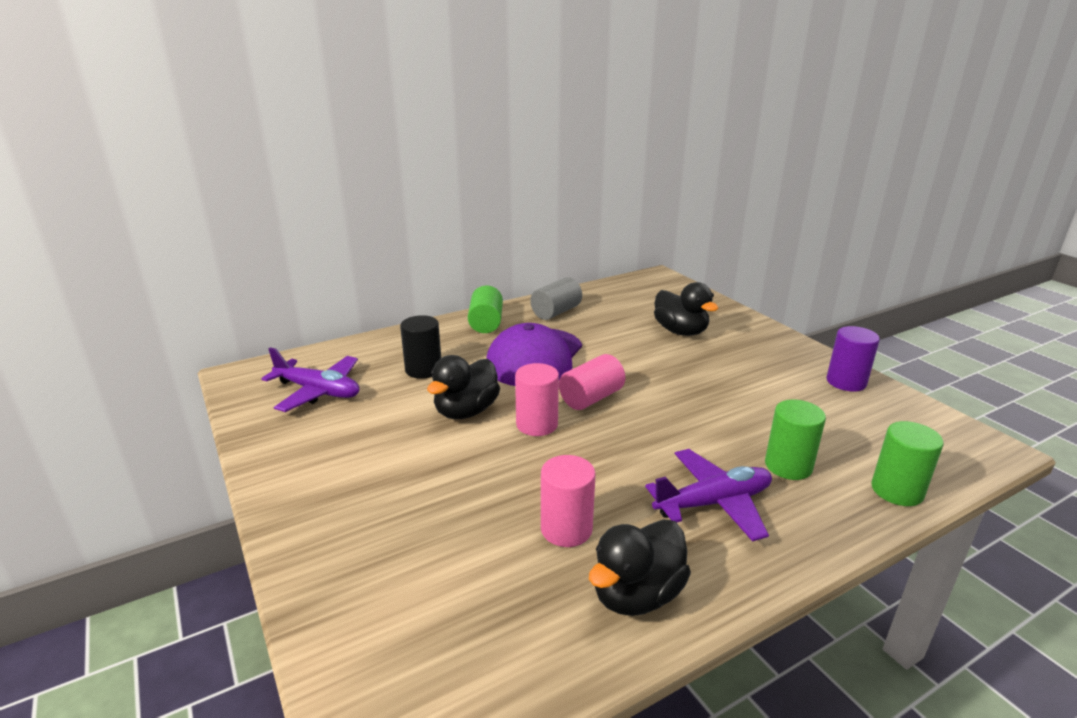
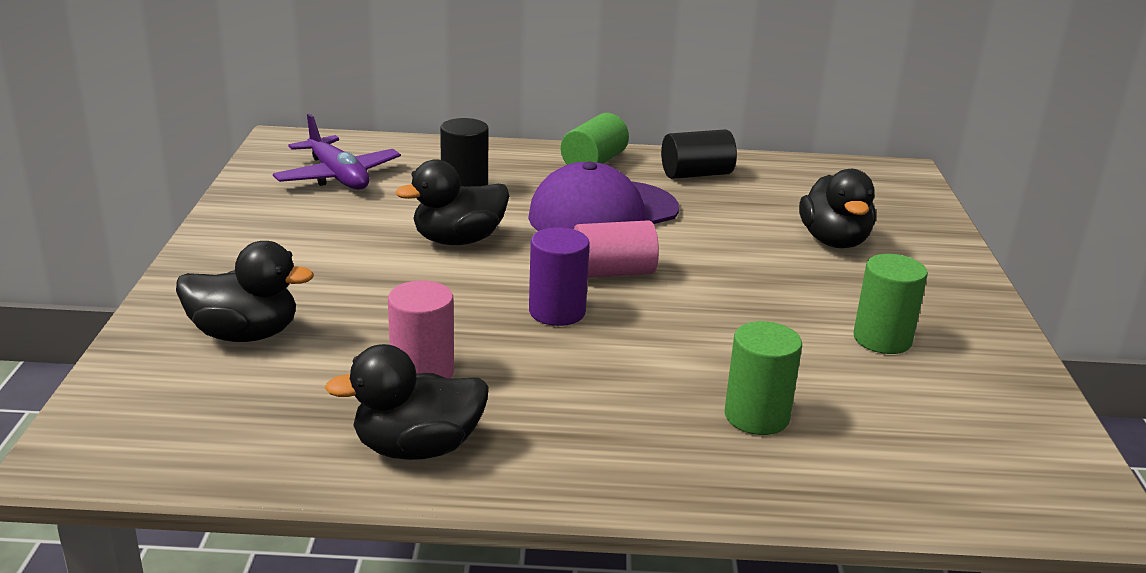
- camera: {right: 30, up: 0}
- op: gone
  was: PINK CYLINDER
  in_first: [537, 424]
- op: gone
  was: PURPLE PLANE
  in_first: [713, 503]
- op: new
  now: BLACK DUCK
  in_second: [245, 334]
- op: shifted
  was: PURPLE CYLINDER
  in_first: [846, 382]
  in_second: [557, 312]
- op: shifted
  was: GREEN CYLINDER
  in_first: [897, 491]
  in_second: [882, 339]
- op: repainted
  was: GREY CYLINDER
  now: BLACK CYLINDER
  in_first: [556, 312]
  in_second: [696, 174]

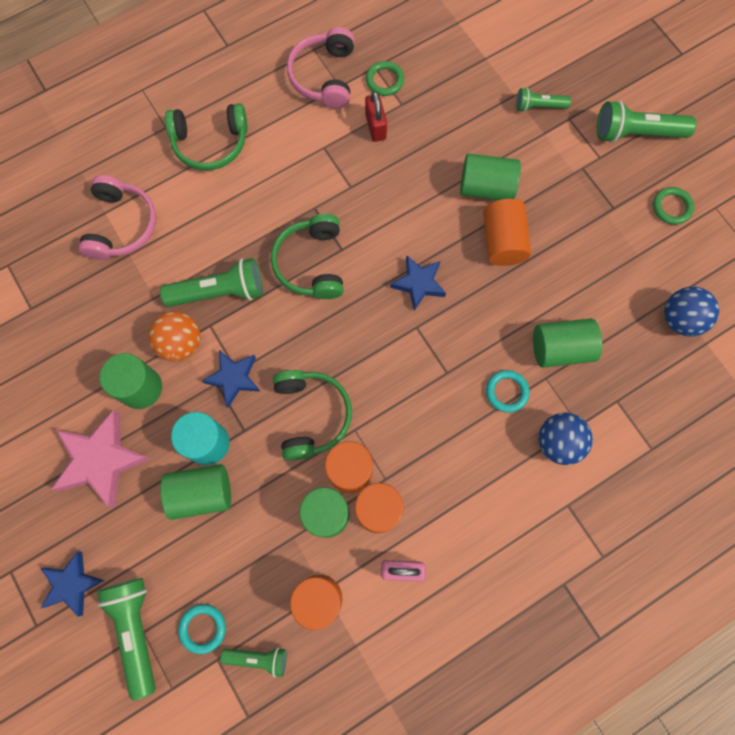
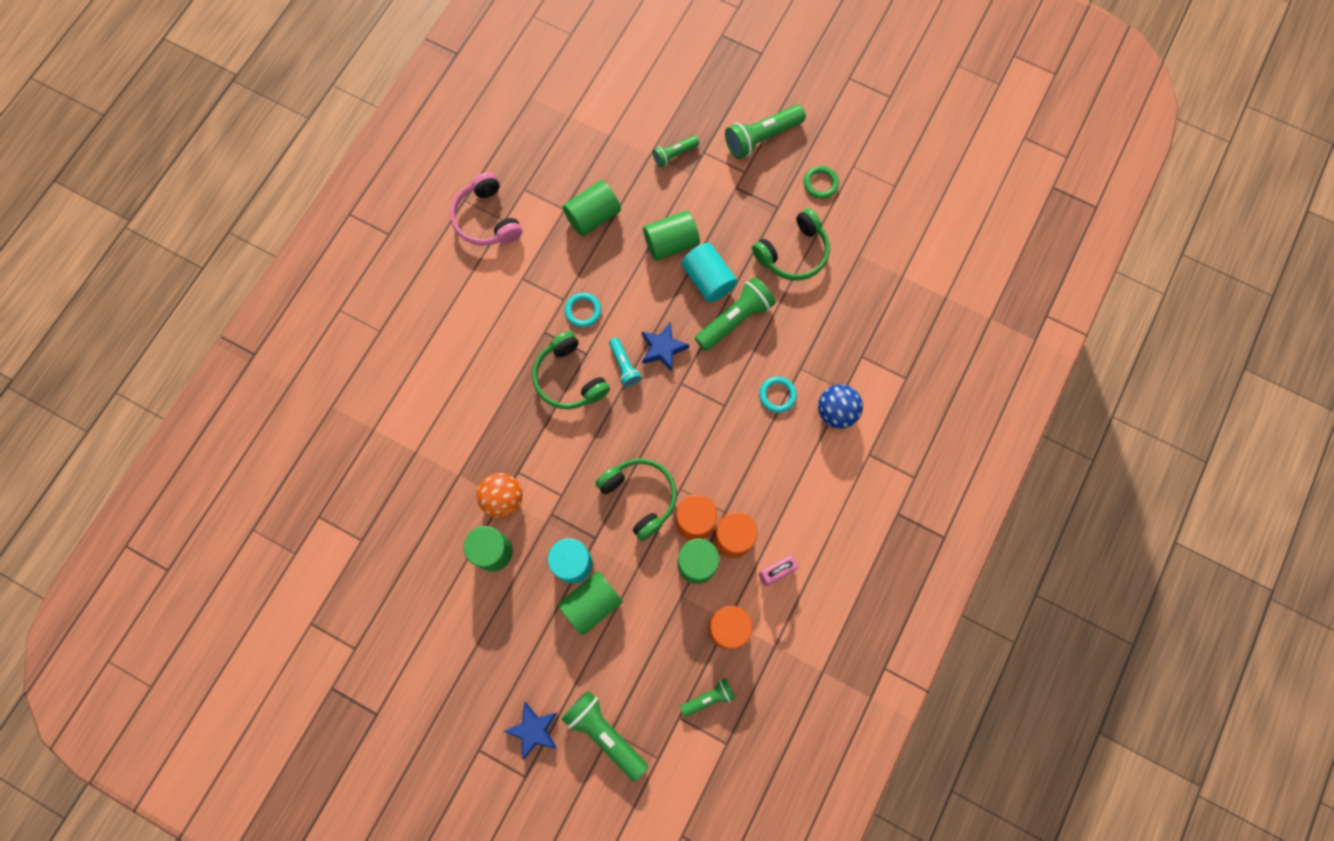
- camera: {right: -30, up: 0}
- op: gone
  was: PINK STAR
  in_first: [102, 460]
- op: gone
  was: PINK HEADPHONES
  in_first: [121, 225]
- op: gone
  was: BLUE STAR
  in_first: [234, 378]
- op: gone
  was: RED PADLOCK
  in_first: [375, 126]
- op: gone
  was: GREEN RING
  in_first: [384, 80]
- op: gone
  was: BLUE BALL
  in_first: [680, 319]
- op: new
  now: TURQUOISE FLASHLIGHT
  in_second: [624, 366]
- op: shifted
  was: GREEN FLASHLIGHT
  in_first: [220, 292]
  in_second: [735, 319]
- op: shifted
  was: GREEN HEADPHONES
  in_first: [210, 143]
  in_second: [793, 253]
- op: shifted
  was: TURQUOISE RING
  in_first: [203, 628]
  in_second: [583, 311]
- op: shifted
  was: GREEN CYLINDER
  in_first: [560, 349]
  in_second: [593, 216]
- op: repainted
  was: ORANGE CYLINDER
  now: TURQUOISE CYLINDER
  in_first: [503, 241]
  in_second: [708, 279]

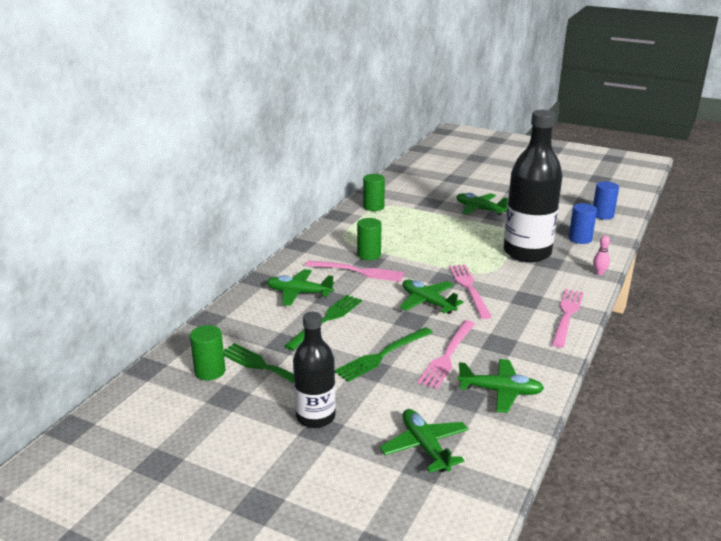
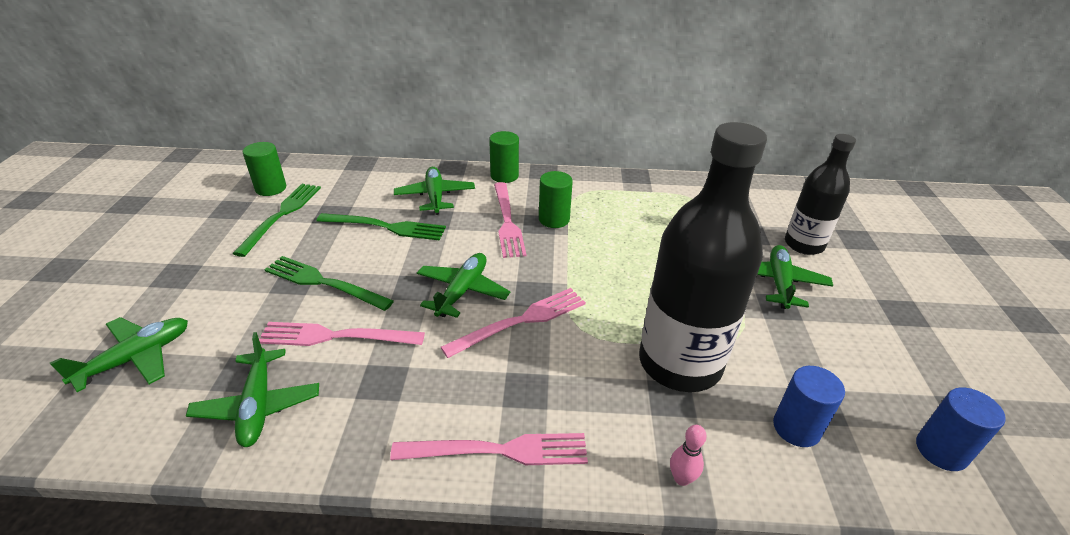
- camera: {right: 65, up: 10}
- op: shifted
  was: BLACK BOTTLE
  in_first: [315, 417]
  in_second: [804, 245]
- op: shifted
  was: GREEN CYLINDER
  in_first: [373, 207]
  in_second: [504, 176]

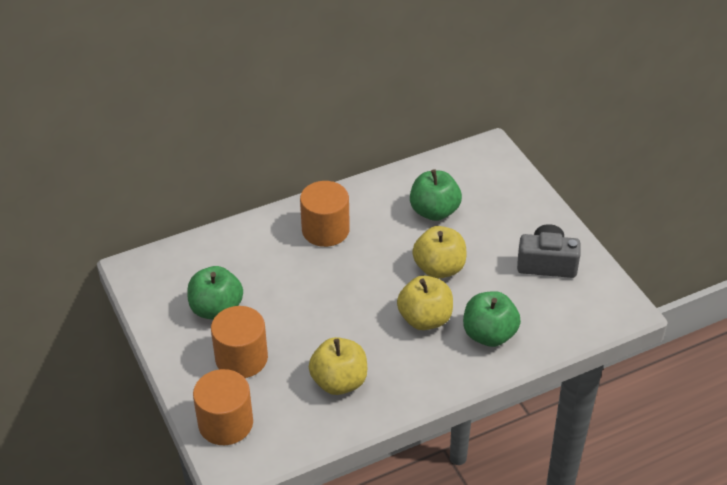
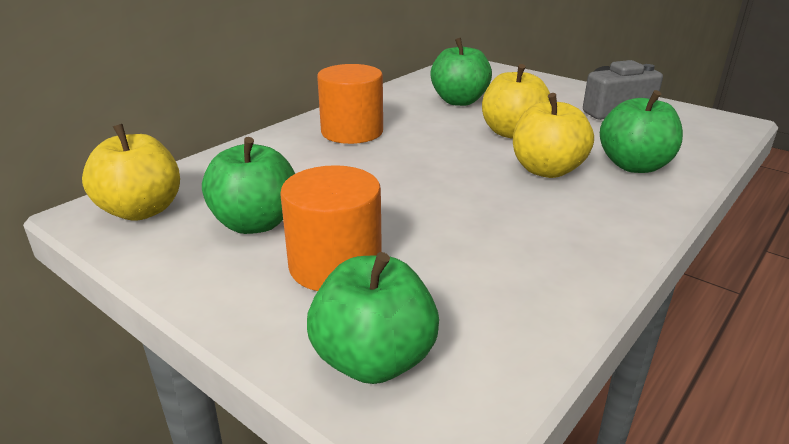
- camera: {right: -25, up: -15}
- op: shifted
  was: YELLOW APPLE
  in_first: [339, 382]
  in_second: [141, 210]
- op: swapped
  was: ORANGE CYLINDER
  now: GREEN APPLE
  in_first: [225, 423]
  in_second: [374, 360]

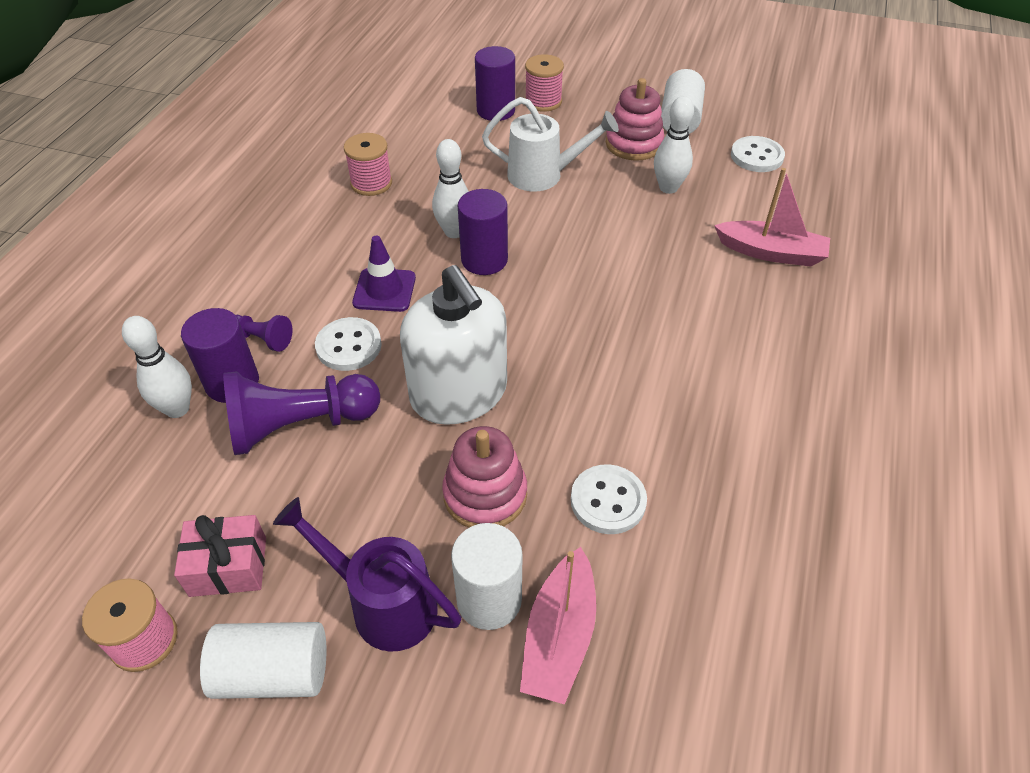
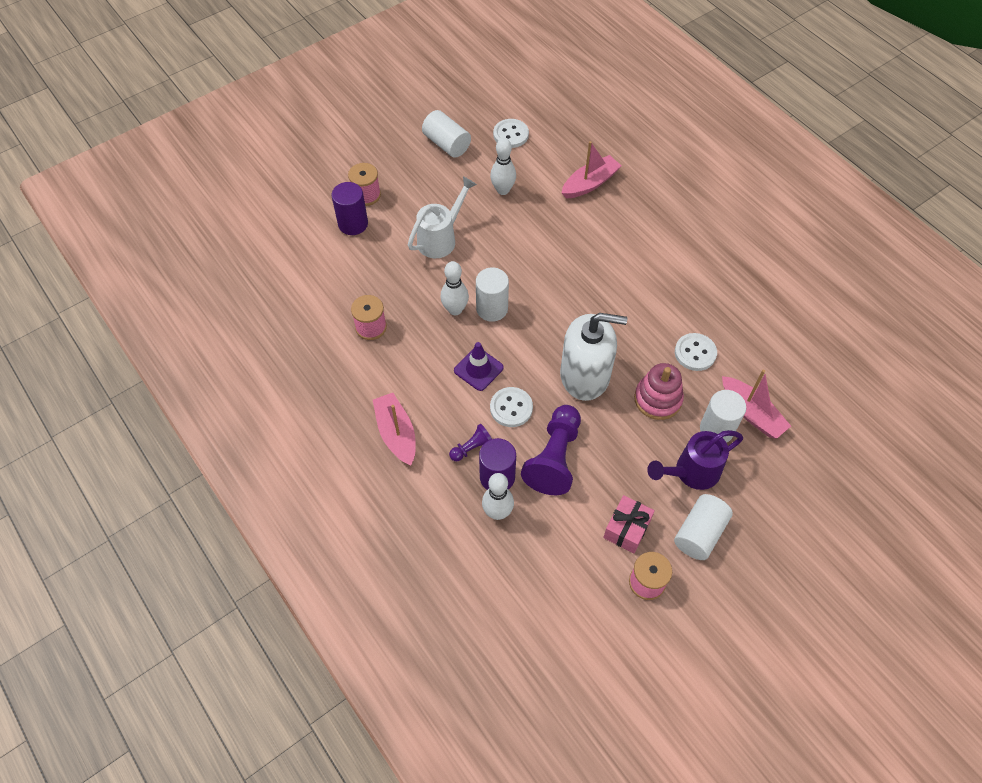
- camera: {right: -55, up: 10}
- op: gone
  was: PINK STACKING TOY
  in_first: [634, 144]
- op: new
  now: PINK BOAT
  in_second: [396, 433]
- op: repainted
  was: PURPLE CYLINDER
  now: WHITE CYLINDER
  in_first: [484, 260]
  in_second: [492, 309]

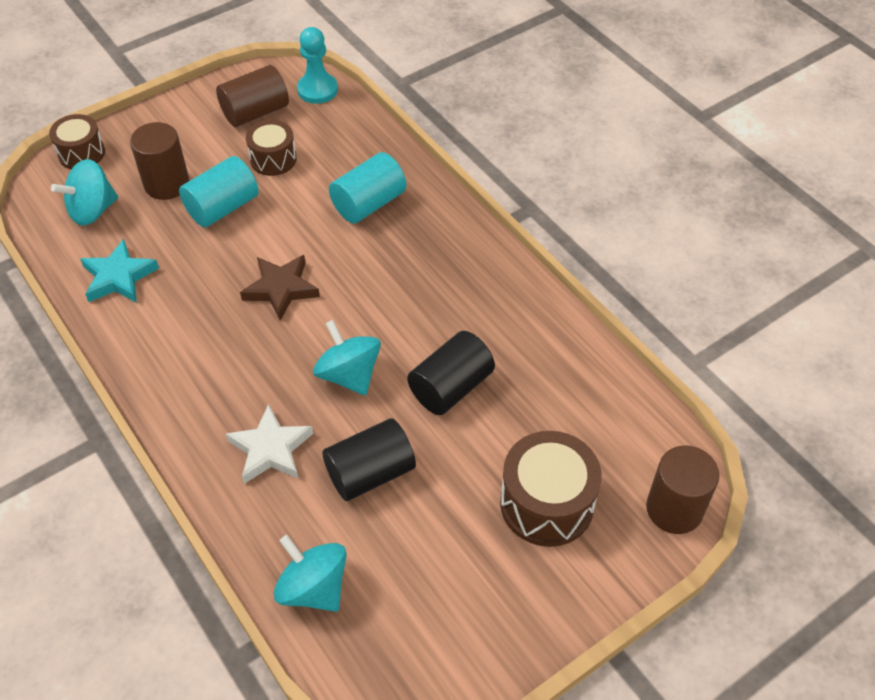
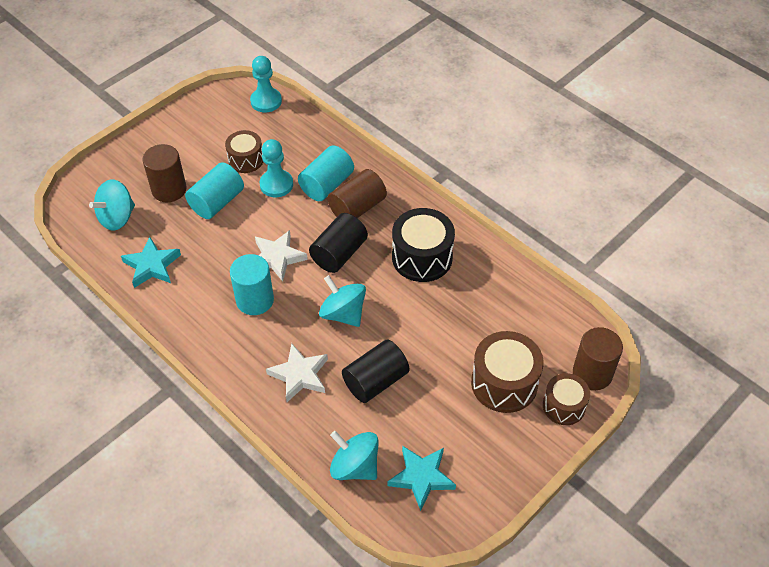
- camera: {right: -10, up: 0}
- op: new
  now: TURQUOISE CYLINDER
  in_second: [255, 300]
- op: new
  now: TURQUOISE PAWN
  in_second: [276, 184]
- op: new
  now: TURQUOISE STAR
  in_second: [421, 477]
- op: new
  now: BLACK DRUM
  in_second: [422, 257]
- op: shifted
  was: BROWN DRUM
  in_first: [81, 153]
  in_second: [563, 406]
- op: shifted
  was: BROWN CYLINDER
  in_first: [255, 112]
  in_second: [357, 207]
- op: shifted
  was: BLACK CYLINDER
  in_first: [451, 387]
  in_second: [339, 254]
- op: repainted
  was: BROWN STAR
  now: WHITE STAR
  in_first: [281, 289]
  in_second: [277, 257]

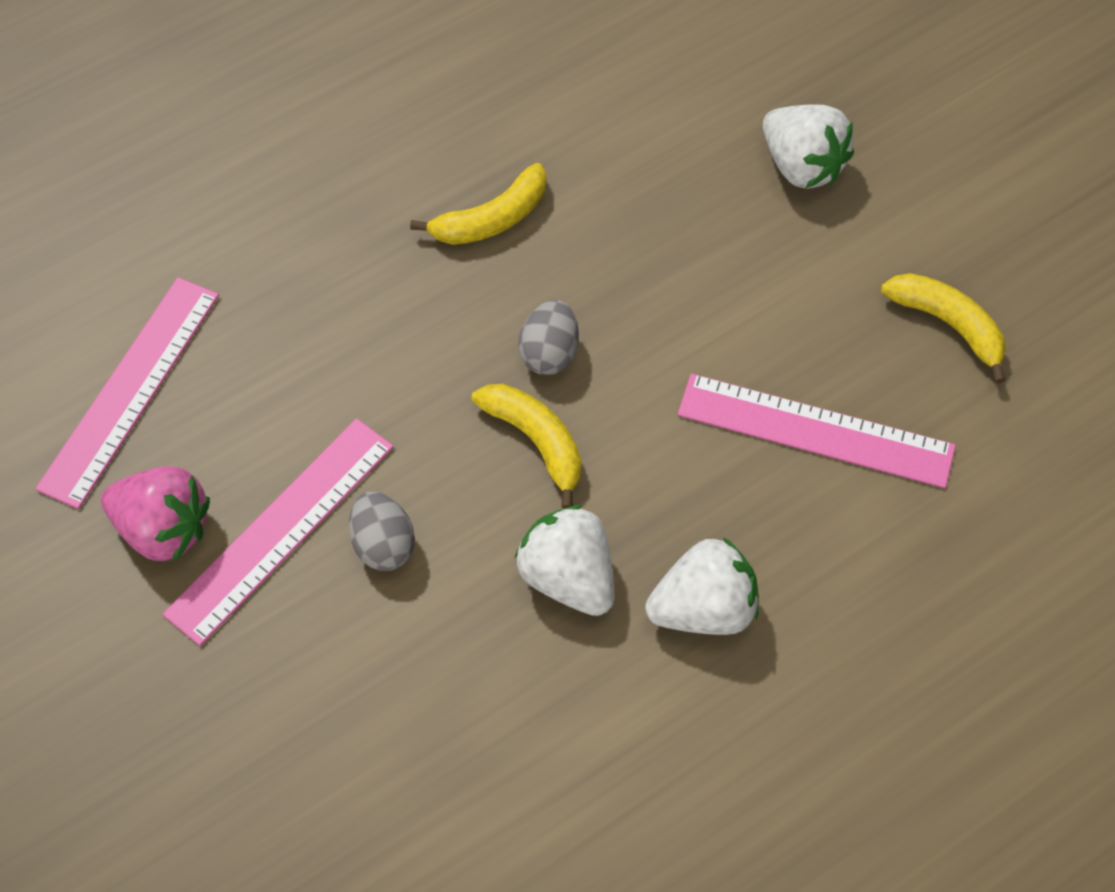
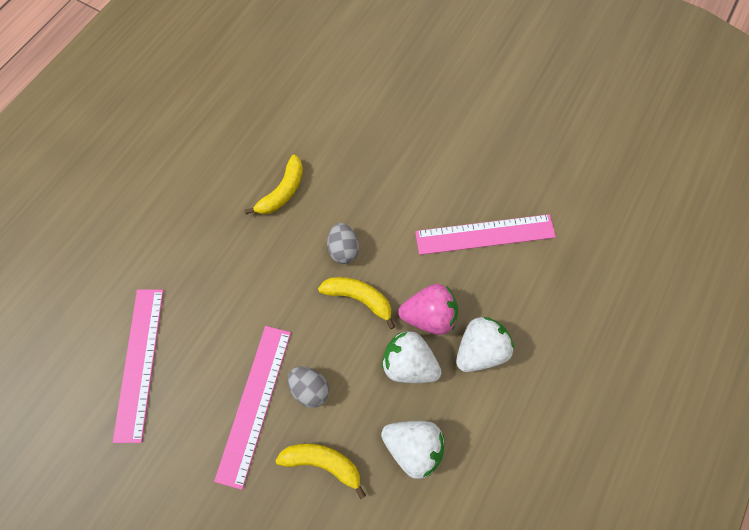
- camera: {right: -25, up: 10}
- op: shifted
  was: PINK STRAWBERRY
  in_first: [163, 529]
  in_second: [428, 314]
- op: shifted
  was: WHITE STRAWBERRY
  in_first: [802, 165]
  in_second: [413, 444]
- op: shifted
  was: YELLOW BANANA
  in_first: [948, 325]
  in_second: [323, 461]

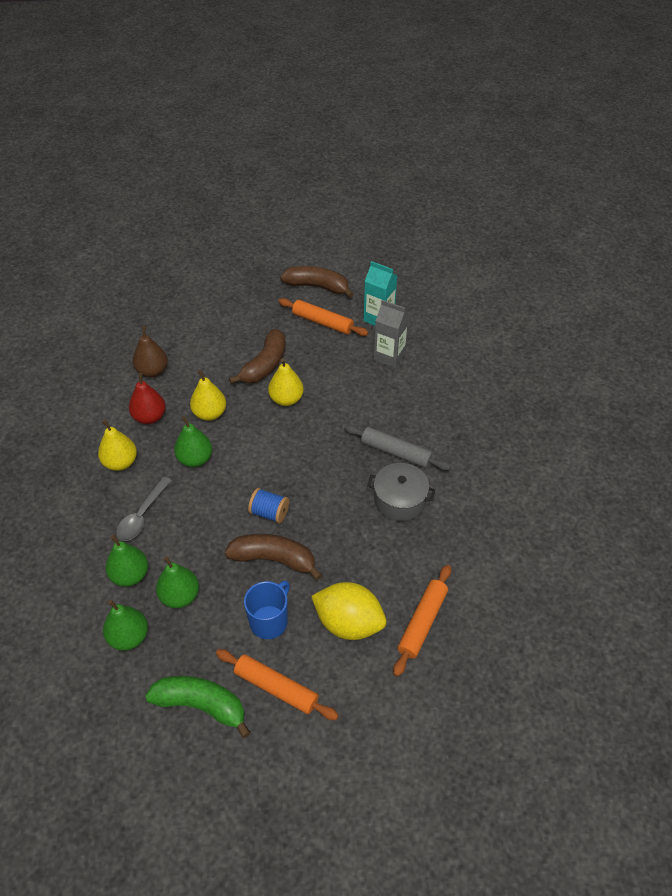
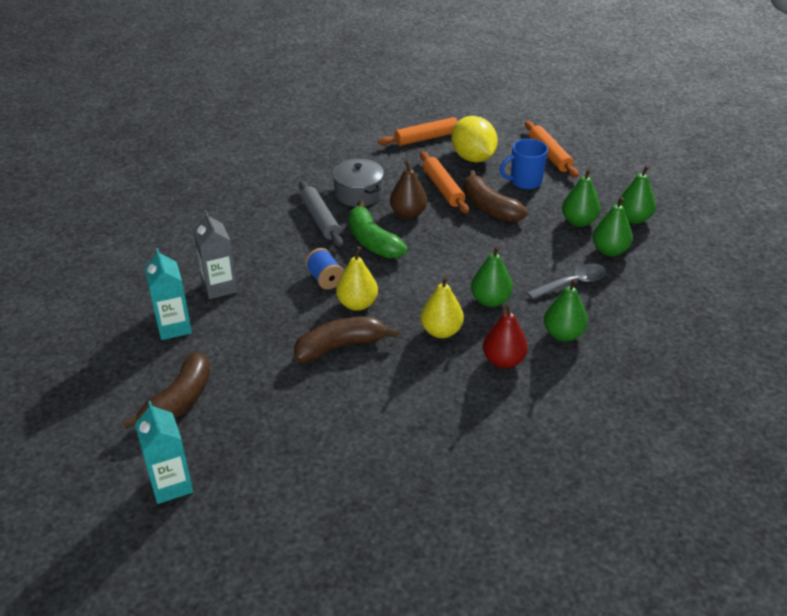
- camera: {right: -140, up: -10}
- op: new
  now: TURQUOISE CARTON
  in_second: [171, 485]
- op: shifted
  was: BROWN PEAR
  in_first: [152, 371]
  in_second: [408, 214]
- op: shifted
  was: GREEN BANANA
  in_first: [201, 705]
  in_second: [372, 241]
- op: shifted
  was: BLUE SPOOL
  in_first: [269, 513]
  in_second: [325, 279]
- op: shifted
  was: ORANGE ROLLING PIN
  in_first: [322, 322]
  in_second: [443, 188]
- op: repainted
  was: YELLOW PEAR
  now: GREEN PEAR
  in_first: [120, 462]
  in_second: [563, 334]
- op: rotated
  was: BROWN BANANA
  in_first: [317, 287]
  in_second: [179, 401]
  clockwise: -120

